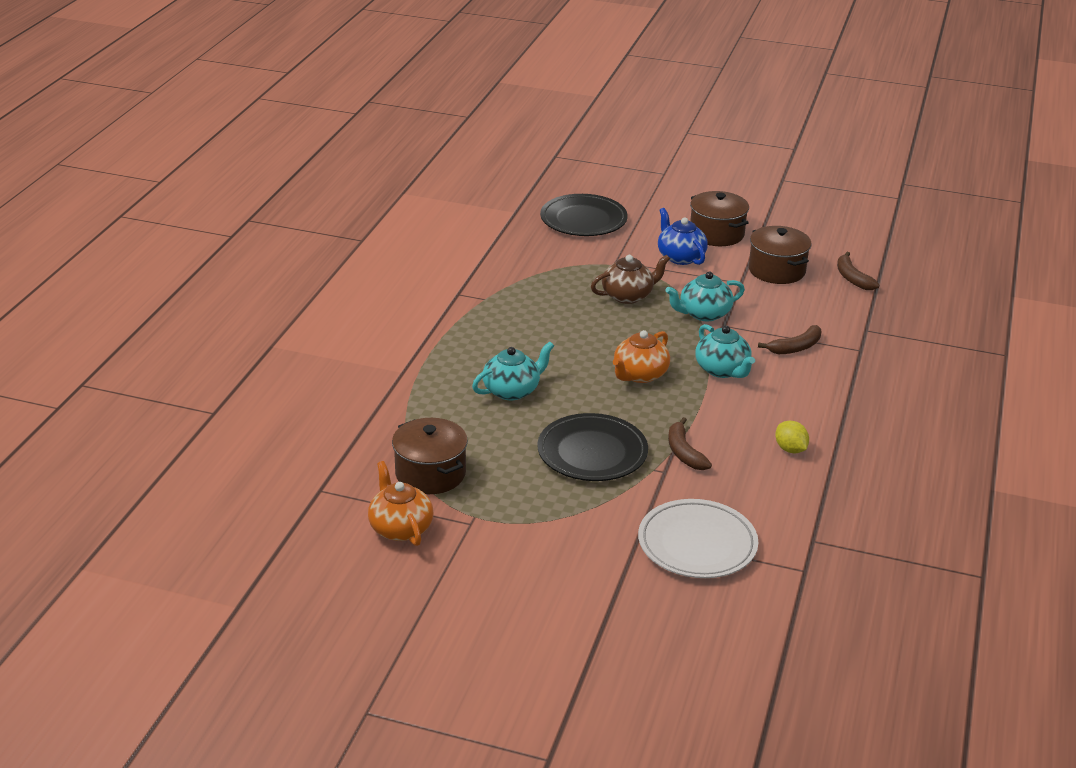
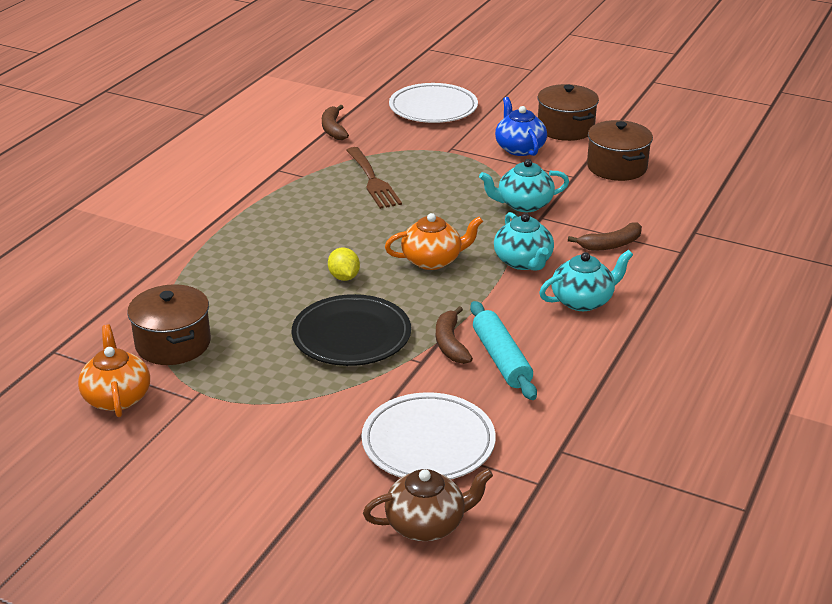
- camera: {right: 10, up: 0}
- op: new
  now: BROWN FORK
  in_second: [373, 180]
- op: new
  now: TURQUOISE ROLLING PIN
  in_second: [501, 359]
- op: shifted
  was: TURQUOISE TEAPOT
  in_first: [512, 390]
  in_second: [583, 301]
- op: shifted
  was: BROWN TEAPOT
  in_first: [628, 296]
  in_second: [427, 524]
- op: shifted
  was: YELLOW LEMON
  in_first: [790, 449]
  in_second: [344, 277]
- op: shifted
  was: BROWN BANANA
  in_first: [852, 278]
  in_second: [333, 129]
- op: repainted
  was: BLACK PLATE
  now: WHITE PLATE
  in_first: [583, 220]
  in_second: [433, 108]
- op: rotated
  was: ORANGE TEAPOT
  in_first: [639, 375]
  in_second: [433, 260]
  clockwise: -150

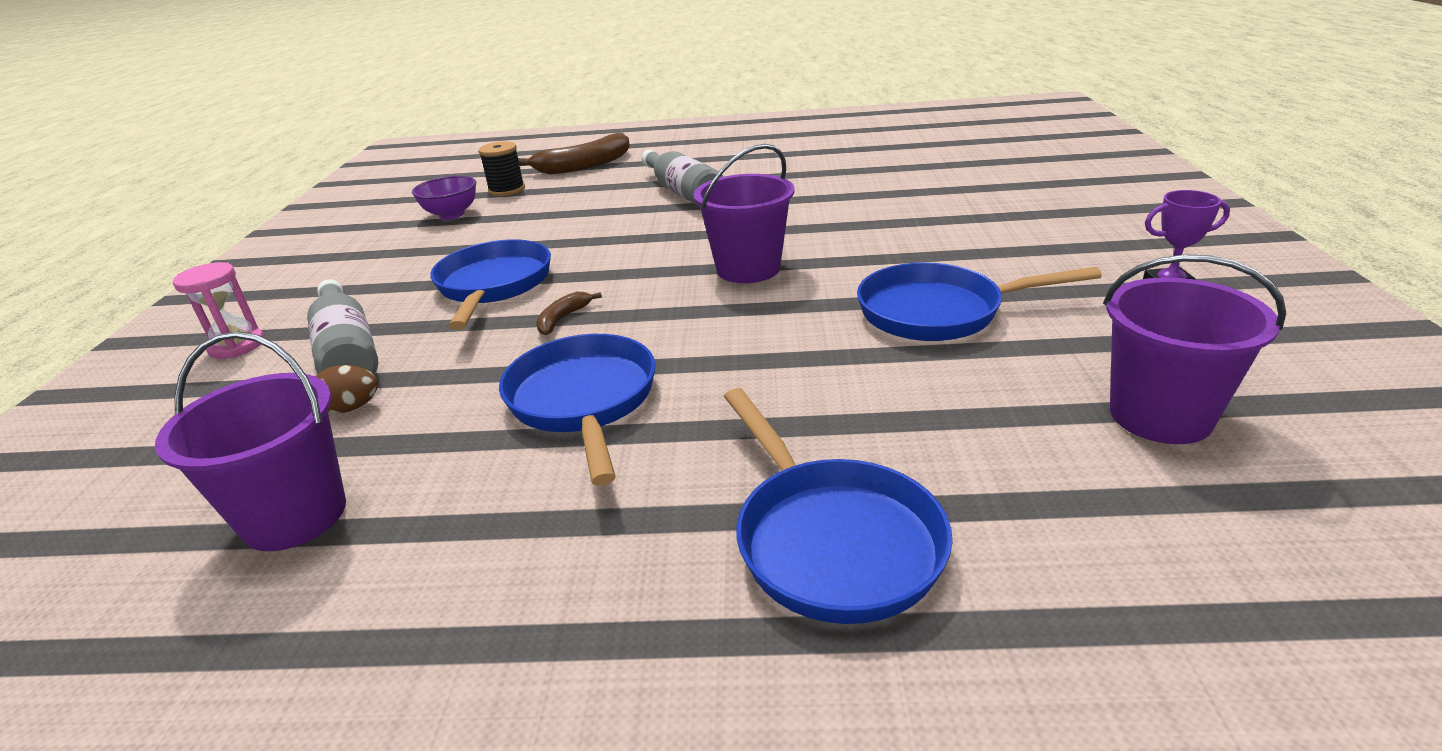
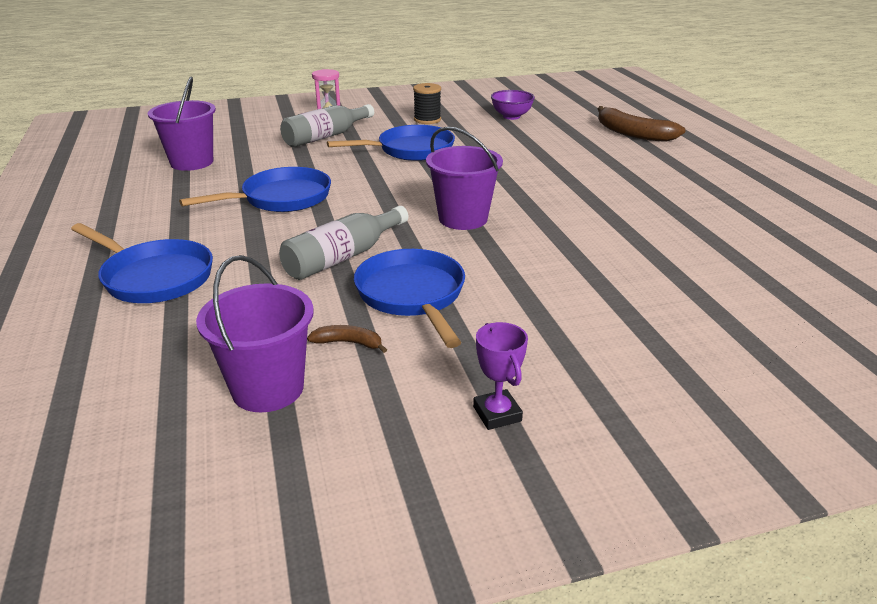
- camera: {right: 70, up: 0}
- op: gone
  was: BROWN EGG
  in_first: [351, 408]
- op: shifted
  was: BLACK SPOOL
  in_first: [507, 190]
  in_second: [427, 120]
- op: shifted
  was: BROWN BANANA
  in_first: [563, 319]
  in_second: [348, 343]
- op: shifted
  was: GREY BOTTLE
  in_first: [683, 193]
  in_second: [343, 257]
- op: rotated
  was: BLUE PAN
  in_first: [832, 540]
  in_second: [154, 277]
  clockwise: -105

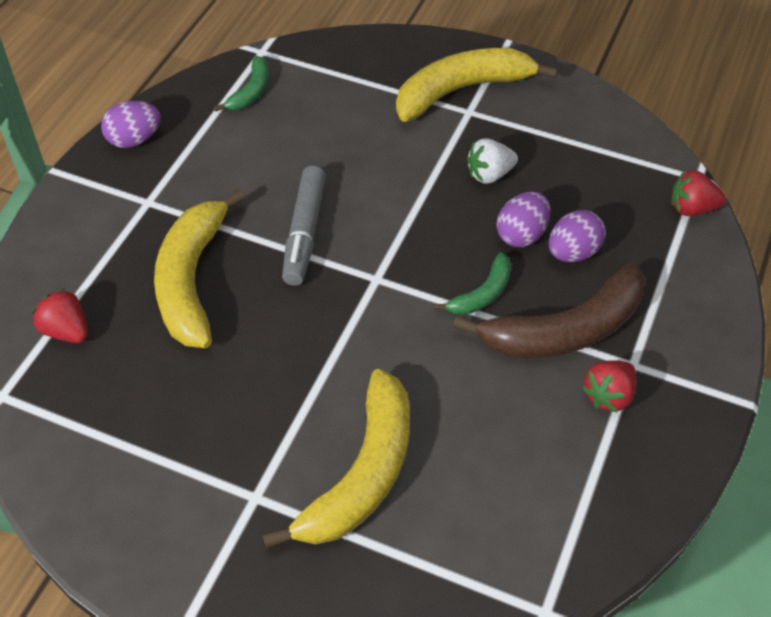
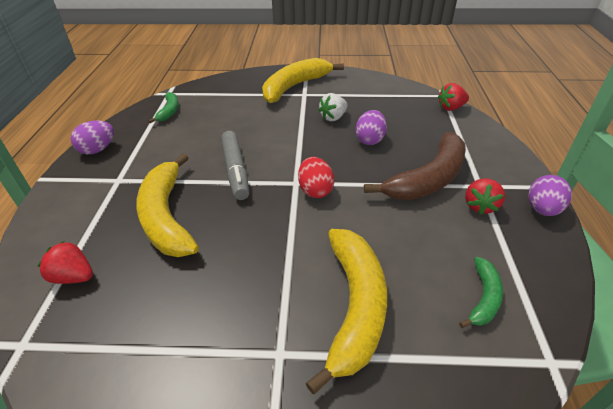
- camera: {right: -20, up: -10}
- op: new
  now: RED EGG
  in_second: [315, 190]
- op: shifted
  was: GREEN BANANA
  in_first: [482, 294]
  in_second: [483, 298]
- op: shifted
  was: PURPLE EGG
  in_first: [573, 252]
  in_second: [542, 209]

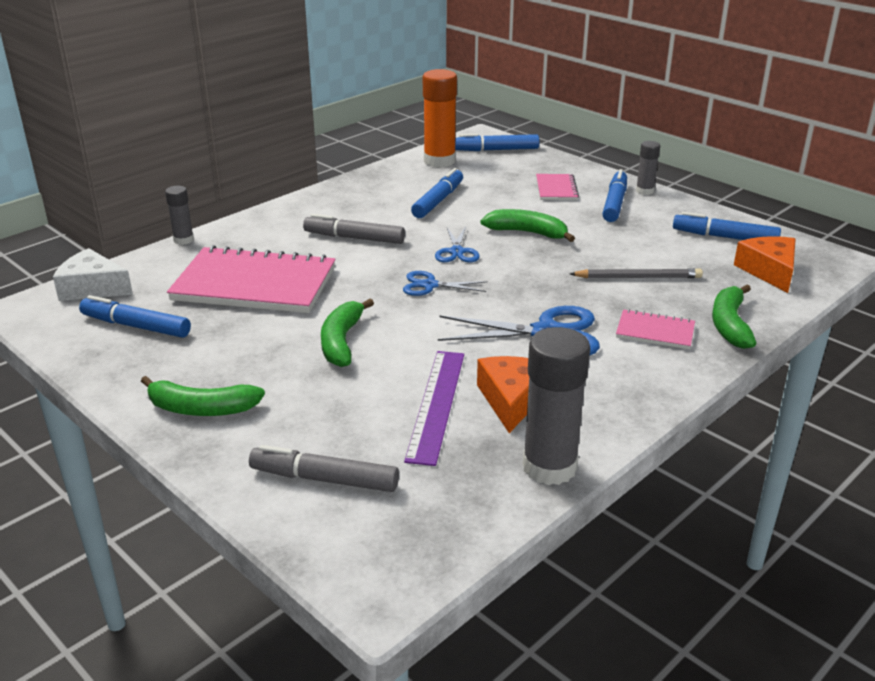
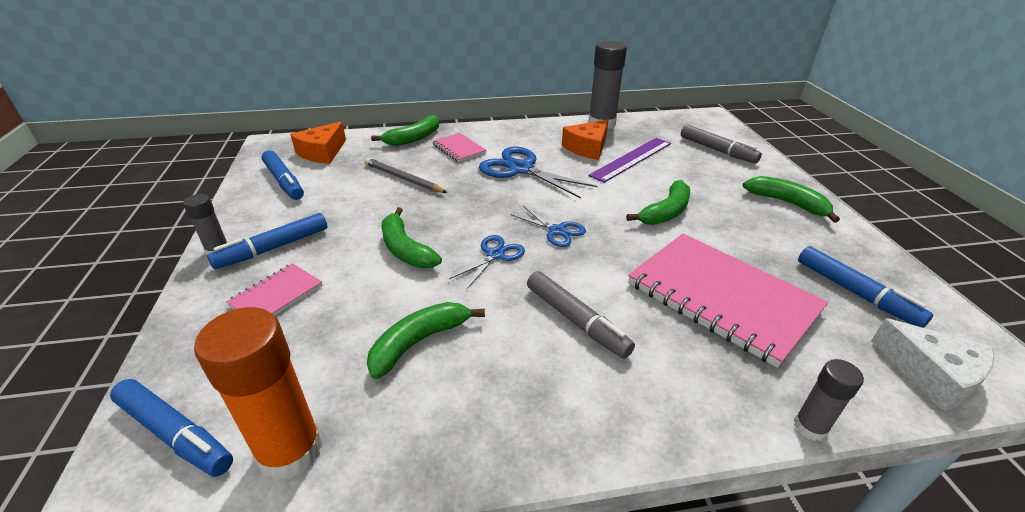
- camera: {right: -145, up: 5}
- op: swapped
  was: BLUE MARKER
  now: GREEN BANANA
  in_first: [438, 201]
  in_second: [419, 342]

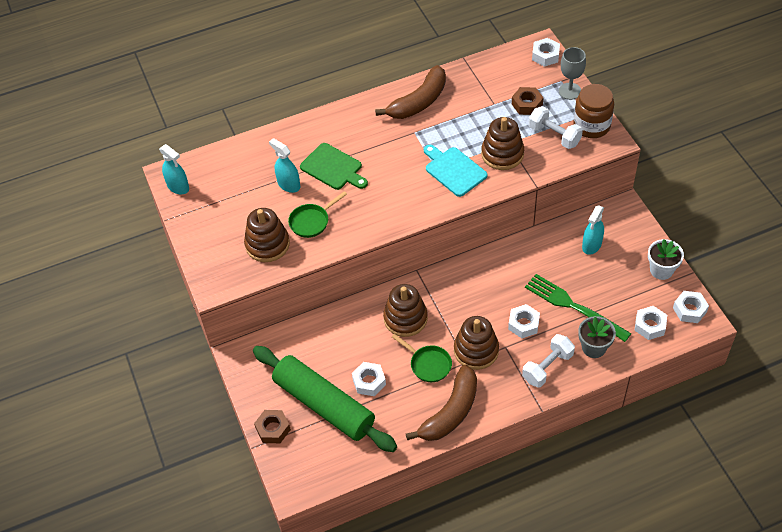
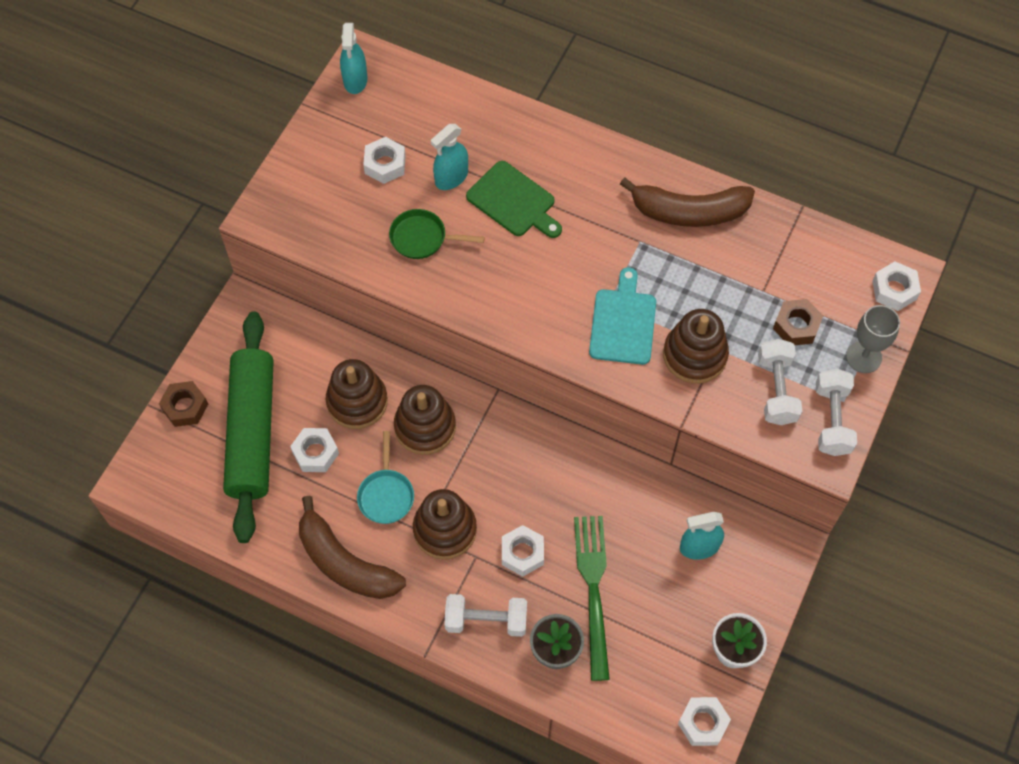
- camera: {right: 45, up: 10}
- op: shifted
  was: BROWN STACKING TOY
  in_first: [267, 244]
  in_second: [357, 402]
- op: shifted
  was: WHITE NUT
  in_first: [650, 325]
  in_second: [385, 164]
- op: swapped
  was: BROWN JAR
  now: WHITE DUMBBELL
  in_first: [591, 126]
  in_second: [832, 420]
- op: repainted
  was: GREEN PAN
  now: TURQUOISE PAN
  in_first: [428, 364]
  in_second: [386, 495]
- op: rotated
  was: TURQUOISE SPRAY BOTTLE
  in_first: [288, 184]
  in_second: [451, 177]
  clockwise: -135
- op: rotated
  was: GREEN CUTTING BOARD
  in_first: [333, 168]
  in_second: [513, 201]
  clockwise: -45
- op: rotated
  was: BROWN BANANA
  in_first: [451, 412]
  in_second: [345, 563]
  clockwise: 45

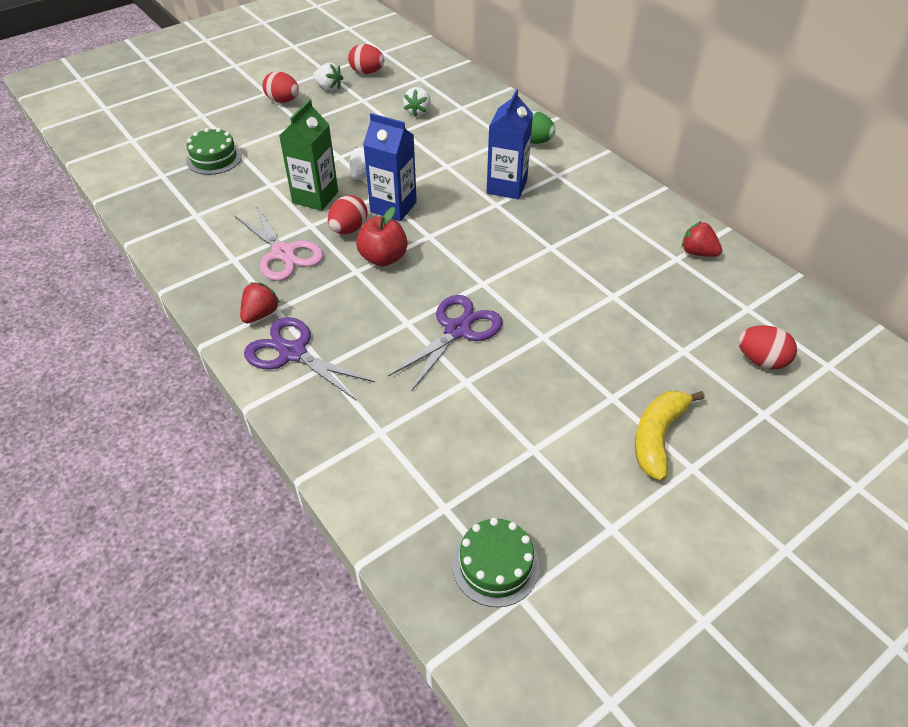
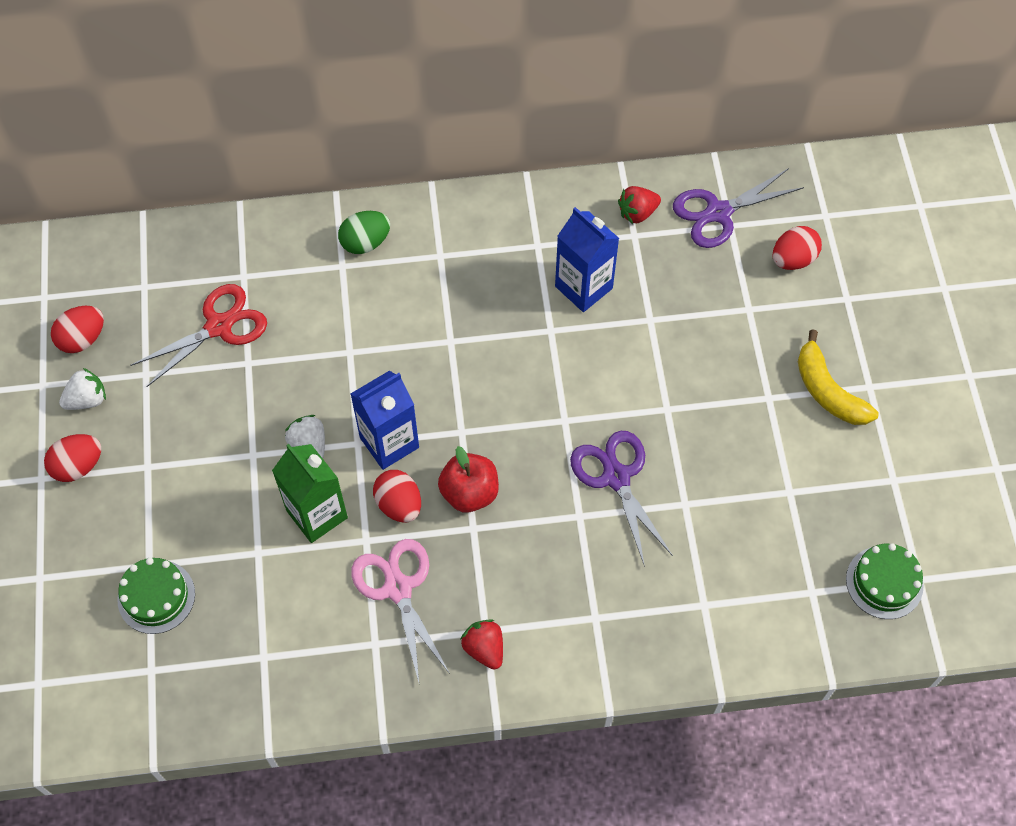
- camera: {right: -60, up: 15}
- op: shifted
  was: PURPLE SCISSORS
  in_first: [292, 353]
  in_second: [718, 213]
- op: shifted
  was: BLUE CARTON
  in_first: [507, 187]
  in_second: [583, 287]
- op: swapped
  was: WHITE STRAWBERRY
  now: RED SCISSORS
  in_first: [418, 112]
  in_second: [219, 326]
- op: rotated
  was: PINK SCISSORS
  in_first: [283, 253]
  in_second: [398, 588]
  clockwise: -105

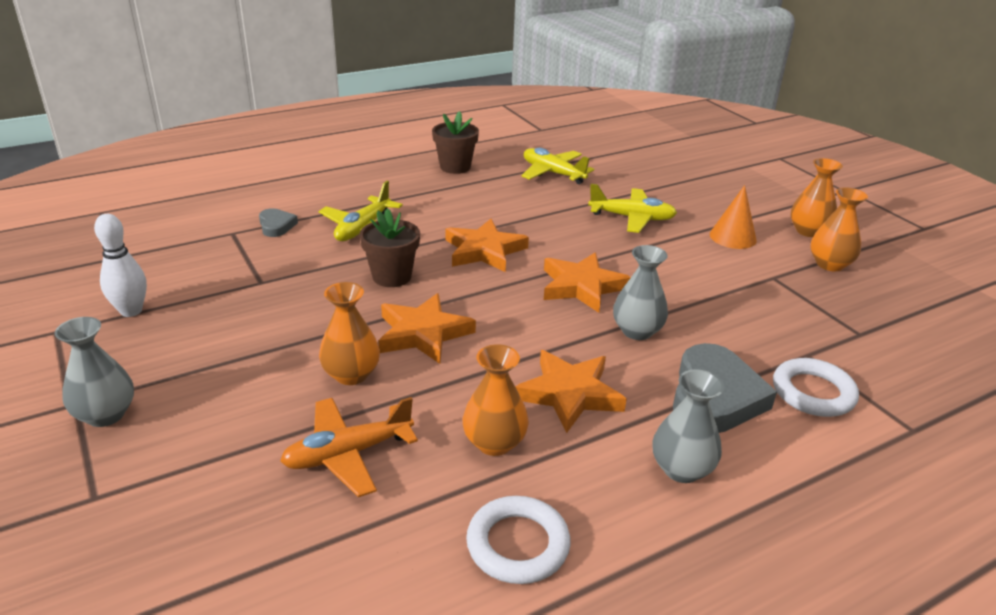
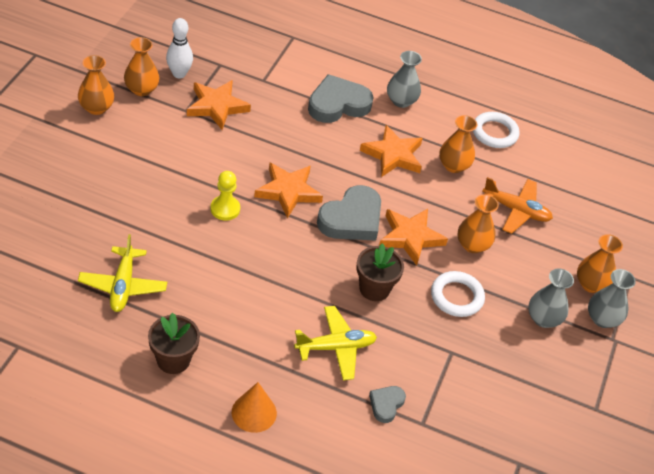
- camera: {right: -135, up: 15}
- op: gone
  was: YELLOW PLANE
  in_first: [632, 218]
- op: new
  now: YELLOW PAWN
  in_second: [225, 209]
- op: new
  now: GREY HEART
  in_second: [351, 219]
- op: new
  now: ORANGE VASE
  in_second: [591, 284]
- op: shifted
  was: WHITE BOWLING PIN
  in_first: [131, 311]
  in_second: [179, 74]
- op: shifted
  was: ORANGE STAR
  in_first: [484, 250]
  in_second: [217, 106]
- op: shifted
  was: GREY VASE
  in_first: [637, 331]
  in_second: [543, 319]
- op: shifted
  was: ORANGE CONE
  in_first: [732, 237]
  in_second: [254, 412]
- op: shifted
  was: WHITE RING
  in_first: [813, 392]
  in_second: [456, 297]

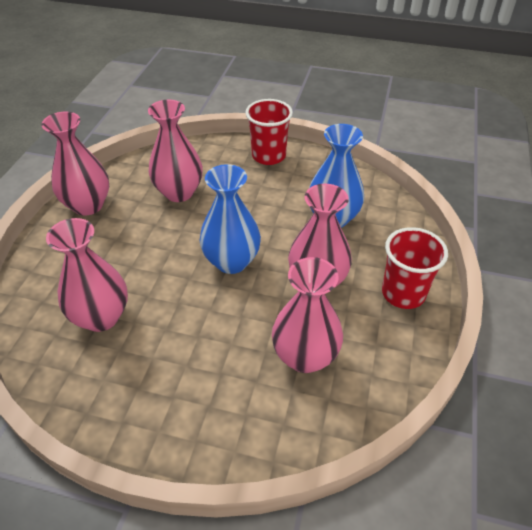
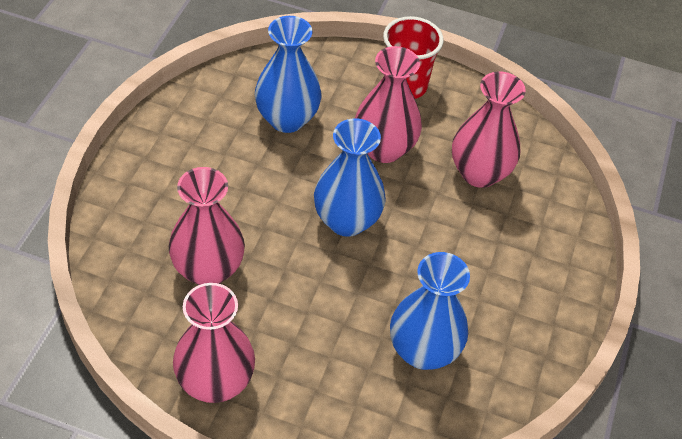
- camera: {right: -90, up: 5}
- op: gone
  was: RED CUP
  in_first: [268, 156]
- op: repainted
  was: PINK VASE
  now: BLUE VASE
  in_first: [101, 317]
  in_second: [423, 351]

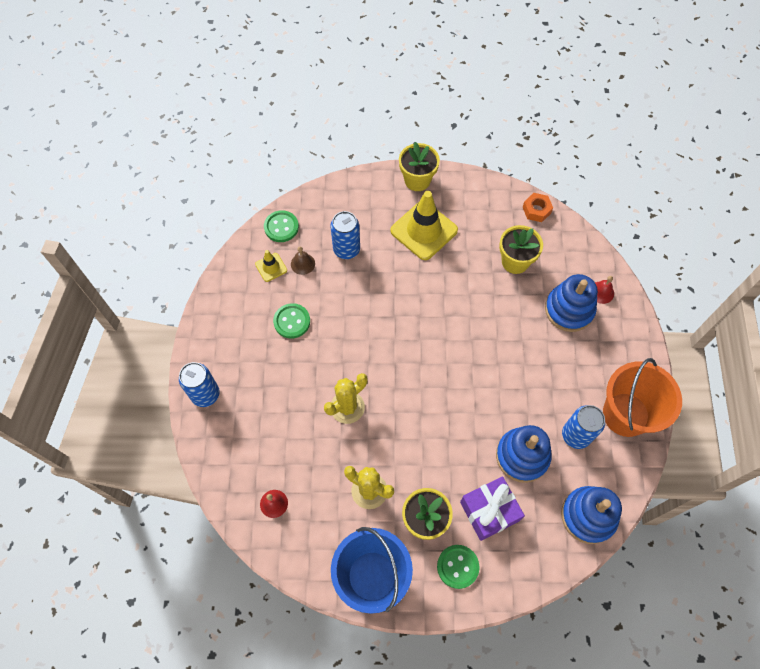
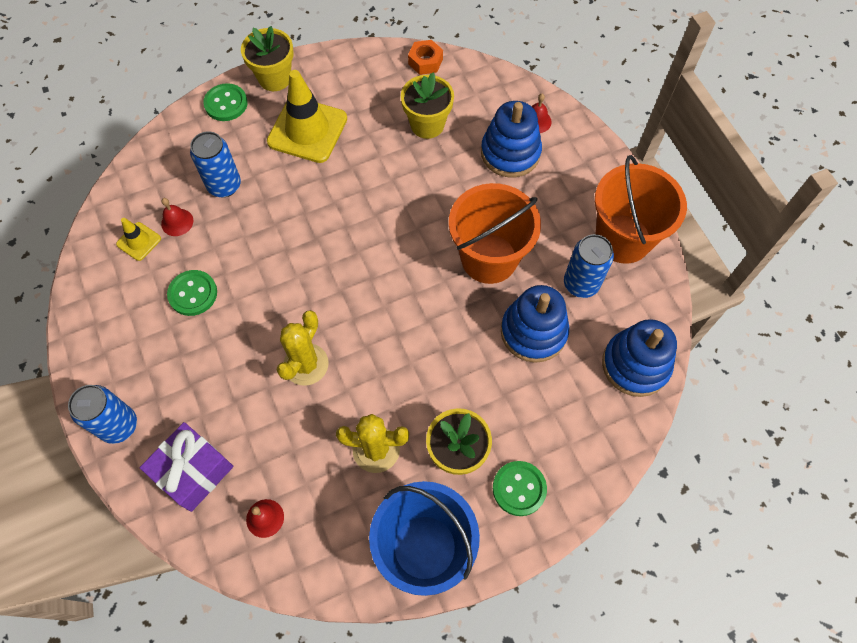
- camera: {right: -25, up: 0}
- op: new
  now: ORANGE BUCKET
  in_second: [489, 258]
- op: shifted
  was: GREEN BUTTON
  in_first: [281, 227]
  in_second: [226, 103]
- op: shifted
  was: PURPLE GIFT
  in_first: [489, 511]
  in_second: [193, 471]
- op: repainted
  was: BROWN BELL
  now: RED BELL
  in_first: [302, 264]
  in_second: [177, 222]

